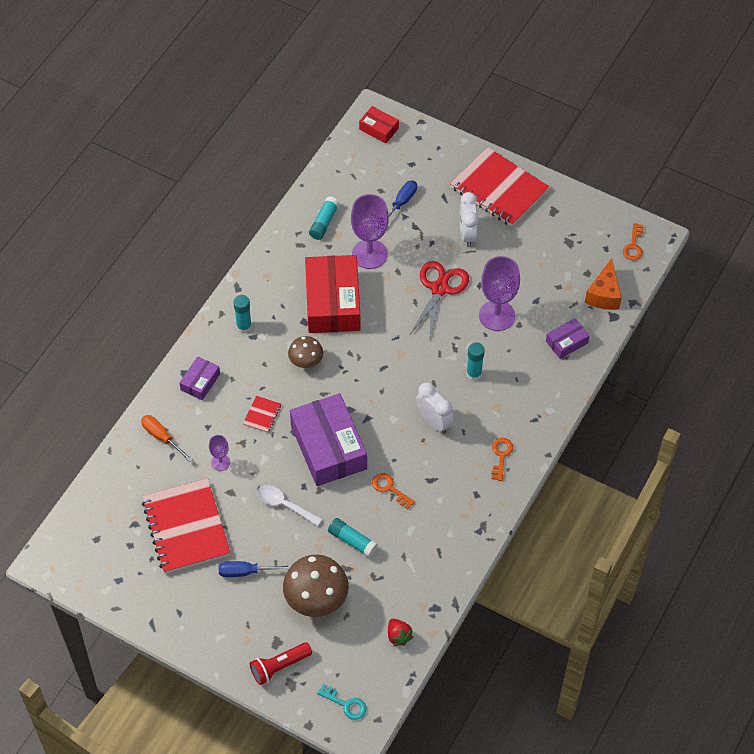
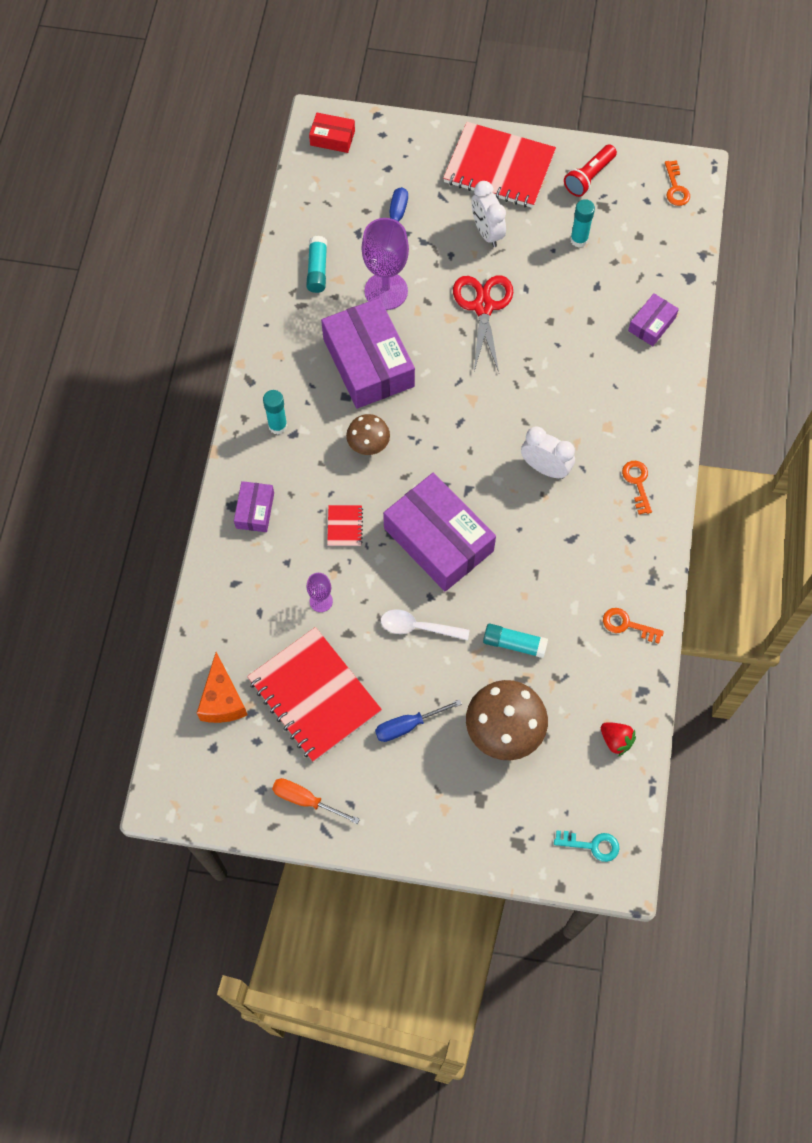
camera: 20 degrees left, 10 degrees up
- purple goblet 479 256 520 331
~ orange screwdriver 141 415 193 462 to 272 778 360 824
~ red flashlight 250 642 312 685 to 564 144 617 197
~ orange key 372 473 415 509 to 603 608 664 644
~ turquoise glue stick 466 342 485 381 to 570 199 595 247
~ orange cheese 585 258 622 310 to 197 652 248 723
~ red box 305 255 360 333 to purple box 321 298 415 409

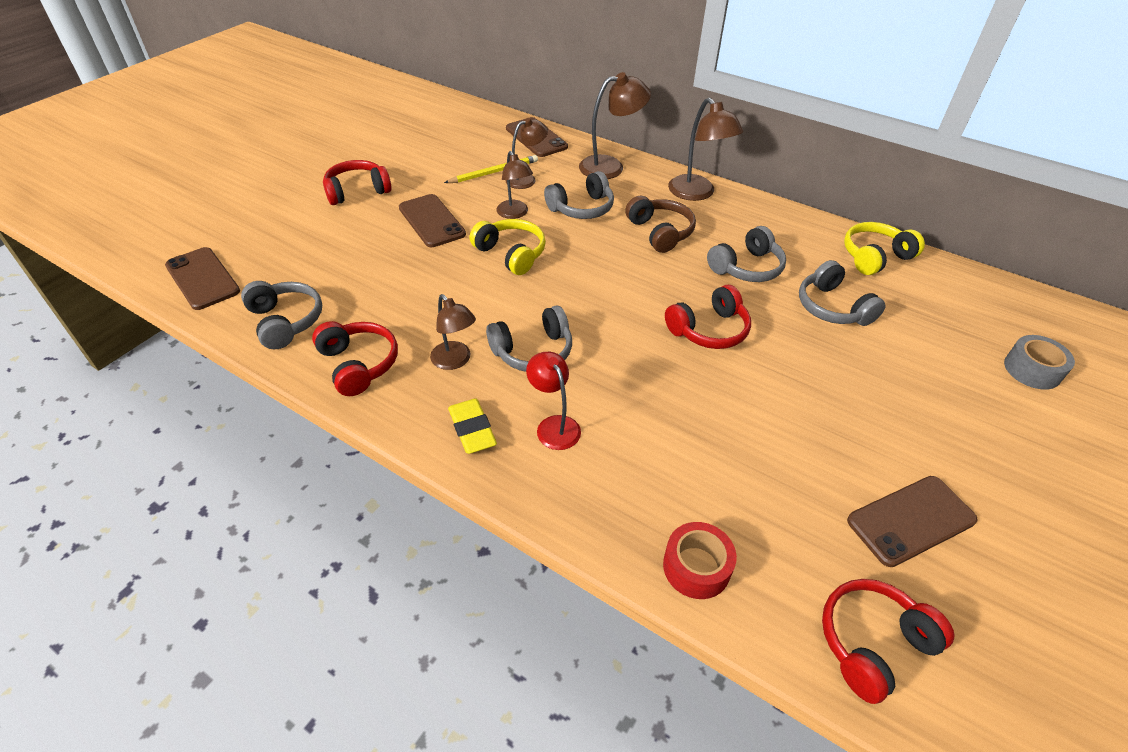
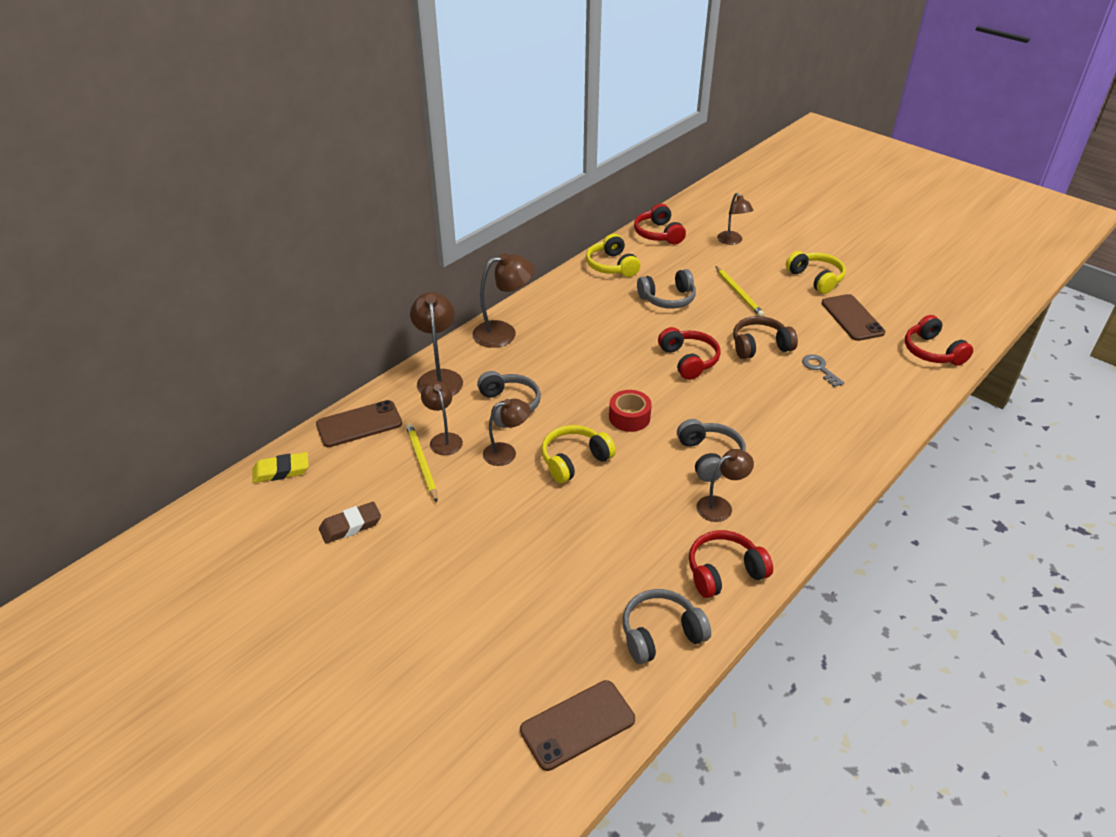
camera: 80 degrees left, 5 degrees down
- brown phone 399 194 466 247
- red lamp 526 352 581 450
- grey headphones 707 226 786 282
+ brown eraser 319 501 381 544
+ yellow pencil 715 266 764 316
+ yellow headphones 786 251 846 294
+ grey key 802 354 844 387
~ red headphones 323 160 392 205 to 634 204 686 245
~ yellow eraser 448 399 497 454 to 252 452 309 483
~ brown headphones 625 195 696 253 to 733 316 798 359
~ red tape 663 522 737 599 to 609 390 652 432
~ grey tape 1004 335 1075 390 to brown lamp 717 193 753 245

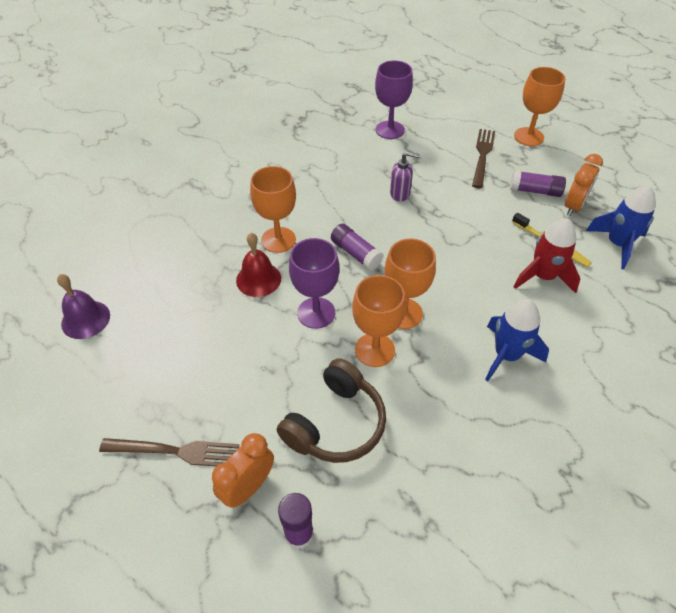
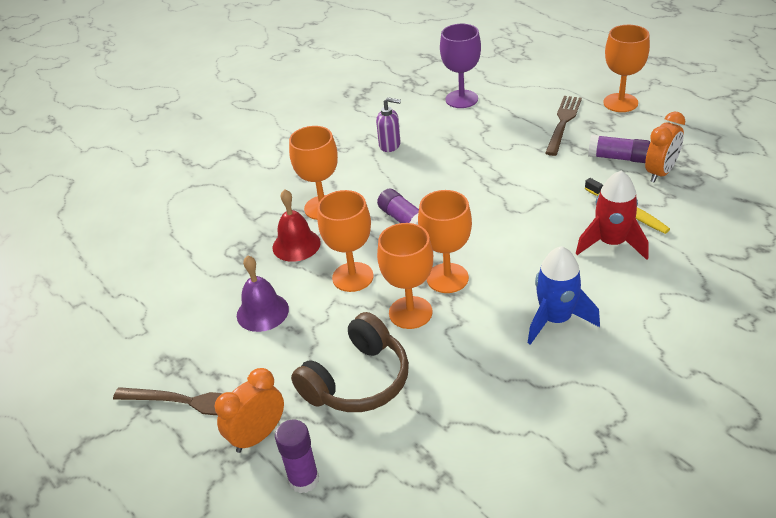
camera: 10 degrees right, 10 degrees down
- blue rocket 586 185 655 269
~ purple bell 57 274 110 339 to 237 256 289 332
~ purple soap dispenser 390 152 419 201 to 376 97 401 152
~ purple goblet 289 238 339 329 to orange goblet 317 190 374 292

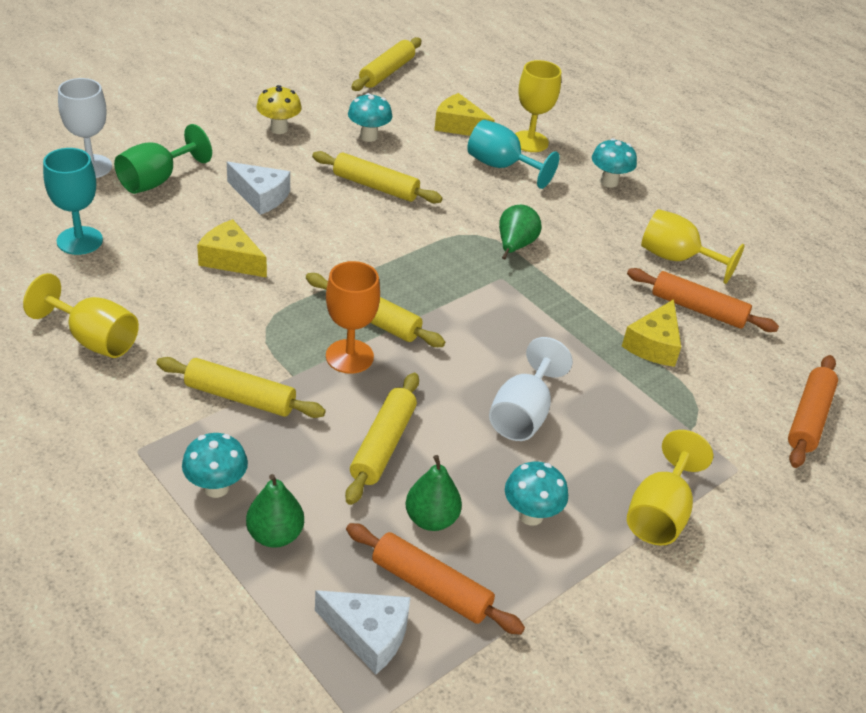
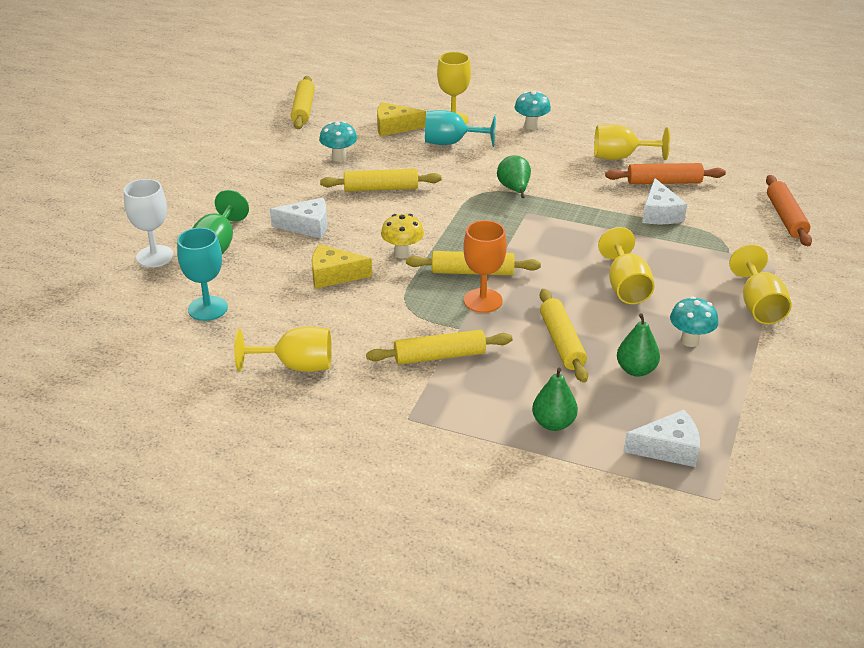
camera: 25 degrees left, 5 degrees down
- turquoise mushroom 182 433 248 498
- orange rolling pin 346 523 525 635
~ yellow mushroom 256 85 302 134 to 381 214 424 259
~ white goblet 489 337 573 441 to yellow goblet 598 227 655 304
~ yellow cheese 622 299 681 367 to white cheese 642 178 687 224

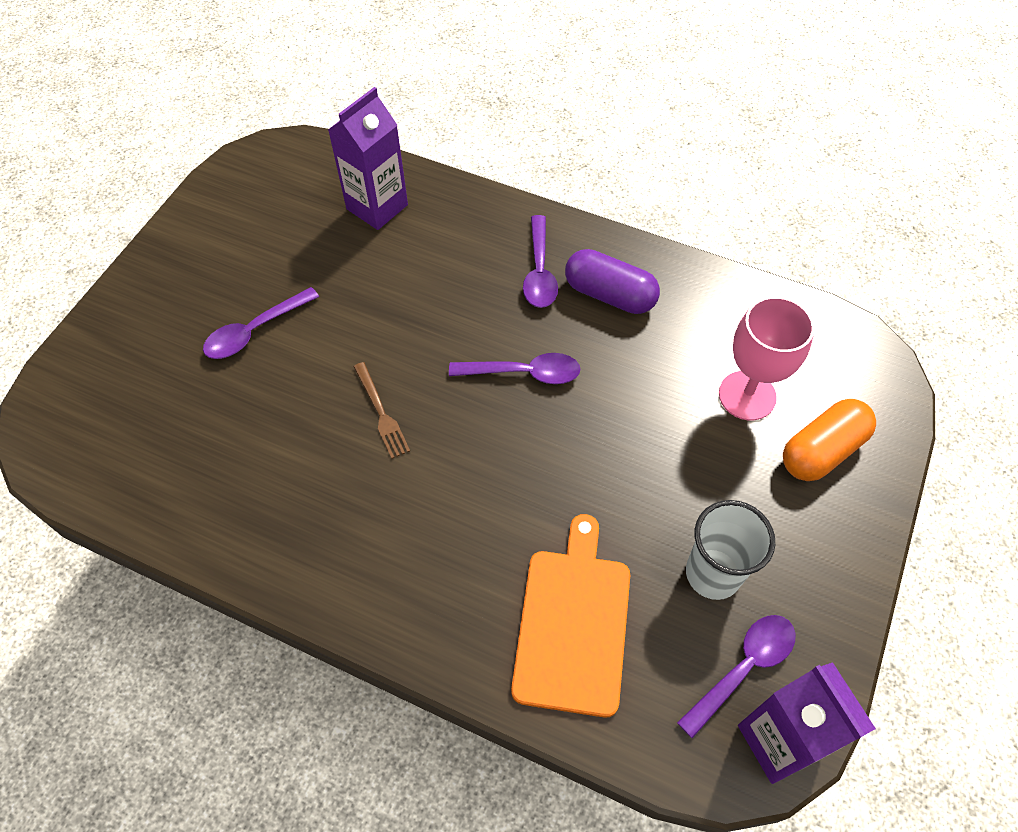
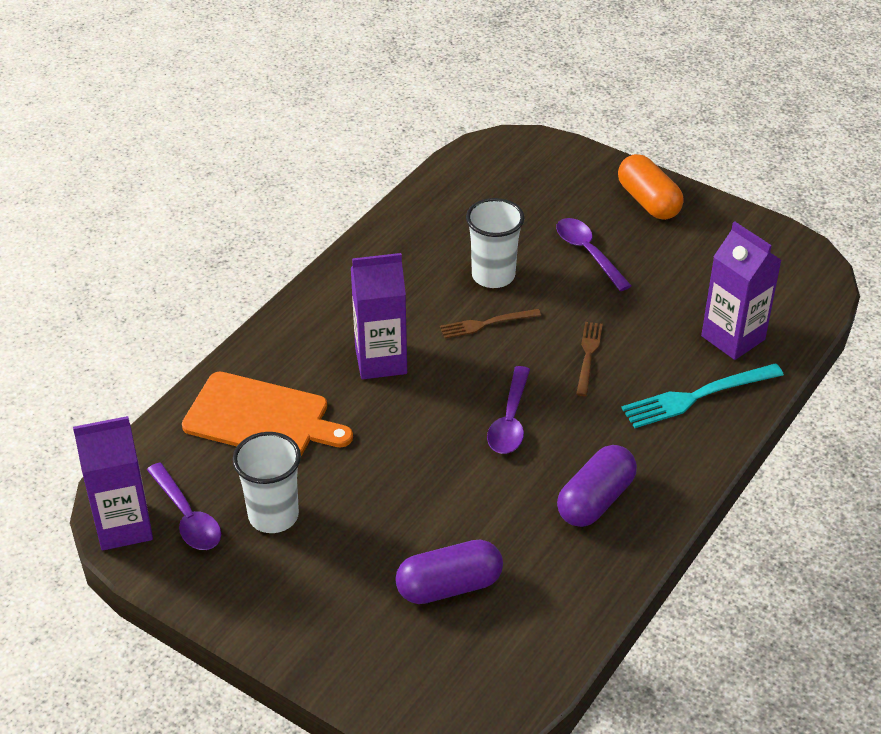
camera: 100 degrees right, 15 degrees down
- purple spoon 523 215 558 308
+ purple carton 351 253 407 379
+ white cup 466 198 525 288
+ brown fork 576 322 603 396
+ turquoise fork 621 363 784 428
~ orange capsule 783 399 876 481 to 618 154 684 220
~ pink goblet 719 296 815 420 to purple capsule 395 540 503 604

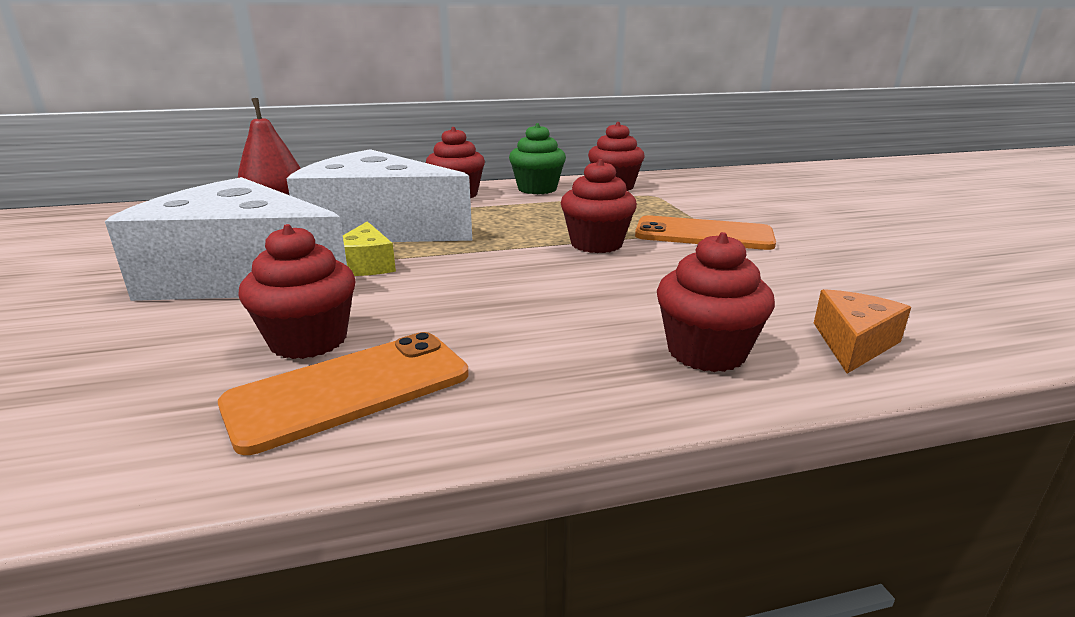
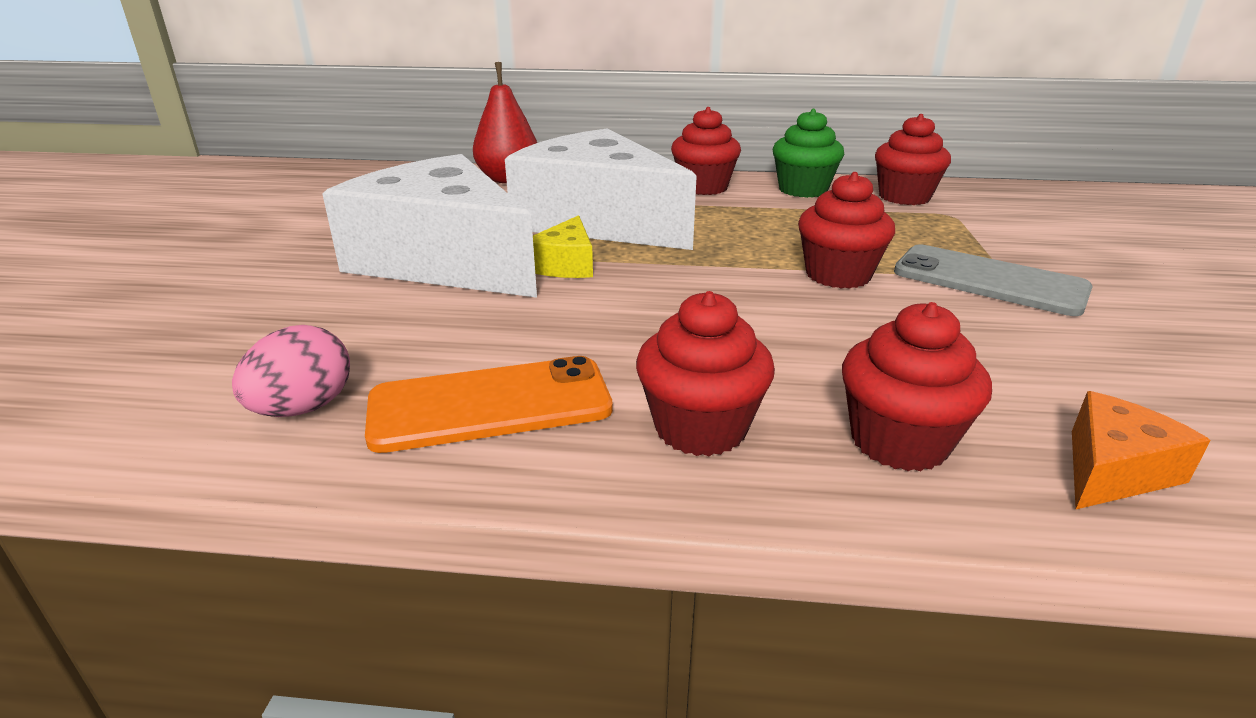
camera: 20 degrees right, 5 degrees up
+ pink egg 232 325 350 417
~ red cupcake 238 224 356 359 to 636 291 775 456
~ orange phone 635 215 776 250 to grey phone 894 245 1093 316

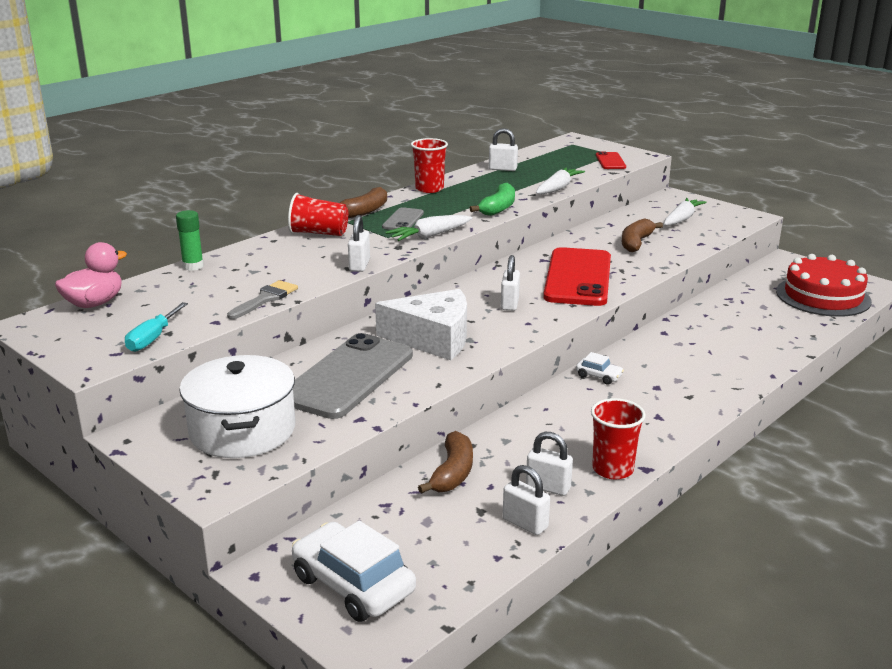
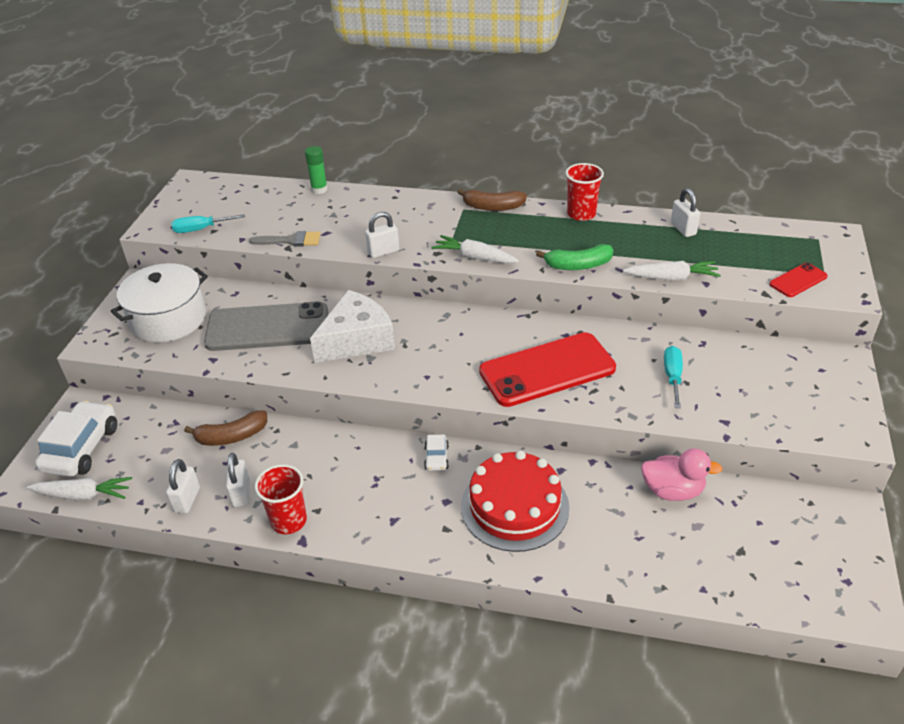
camera: 60 degrees right, 15 degrees up
- red cup 288 193 348 236
- grey phone 382 207 424 230
- white padlock 501 255 520 311
~ pink duck 55 242 127 308 to 641 448 723 501
~ white carrot 664 198 707 226 to 27 477 132 500
~ red cake 776 254 872 317 to 461 450 570 552
~ brown banana 622 218 663 252 to turquoise screwdriver 664 346 683 408
~ white cheese 375 289 467 360 = 310 290 395 363 105 degrees counterclockwise

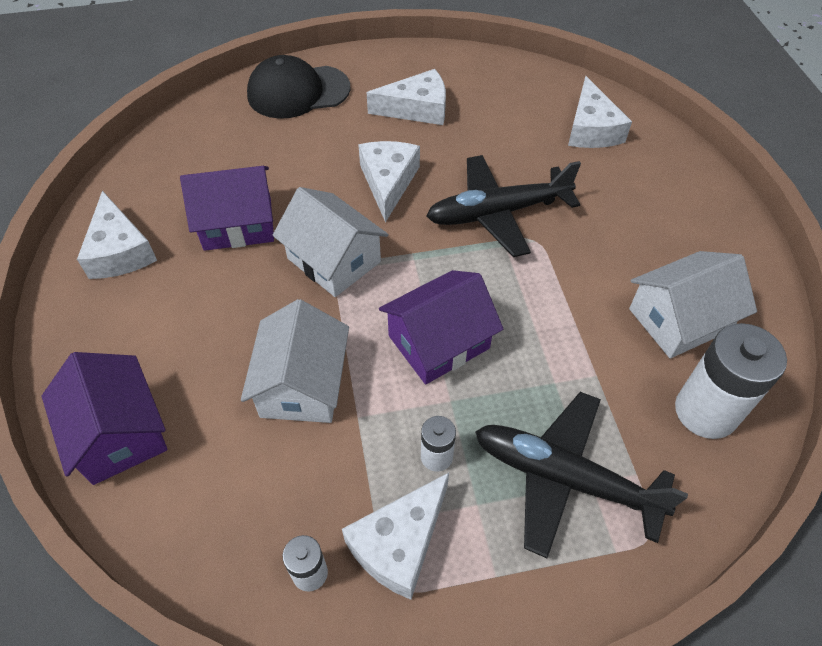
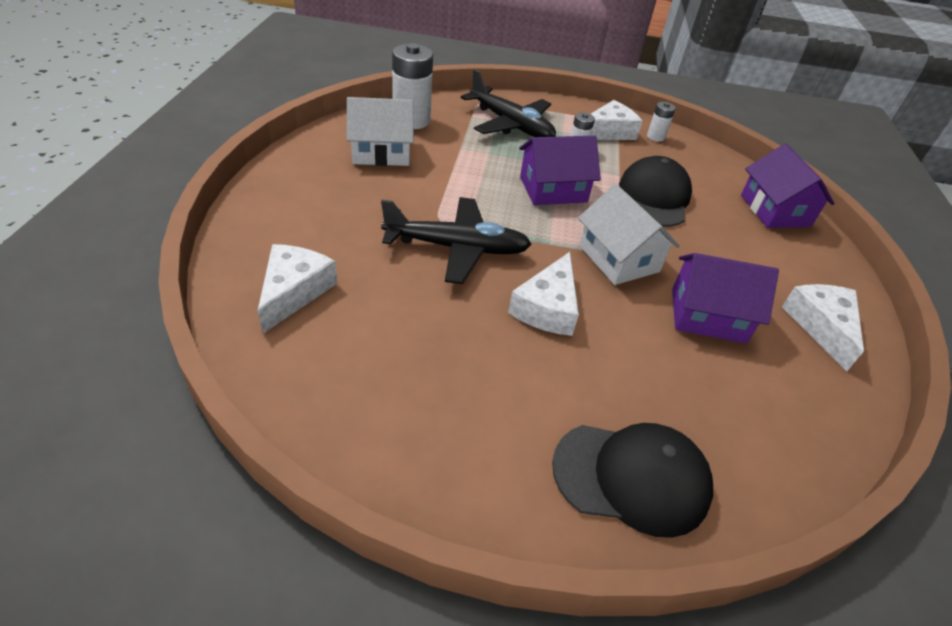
camera: 165 degrees left, 10 degrees down
- white cheese 367 69 446 125
~ white house 241 299 349 423 to black cap 619 156 692 227

